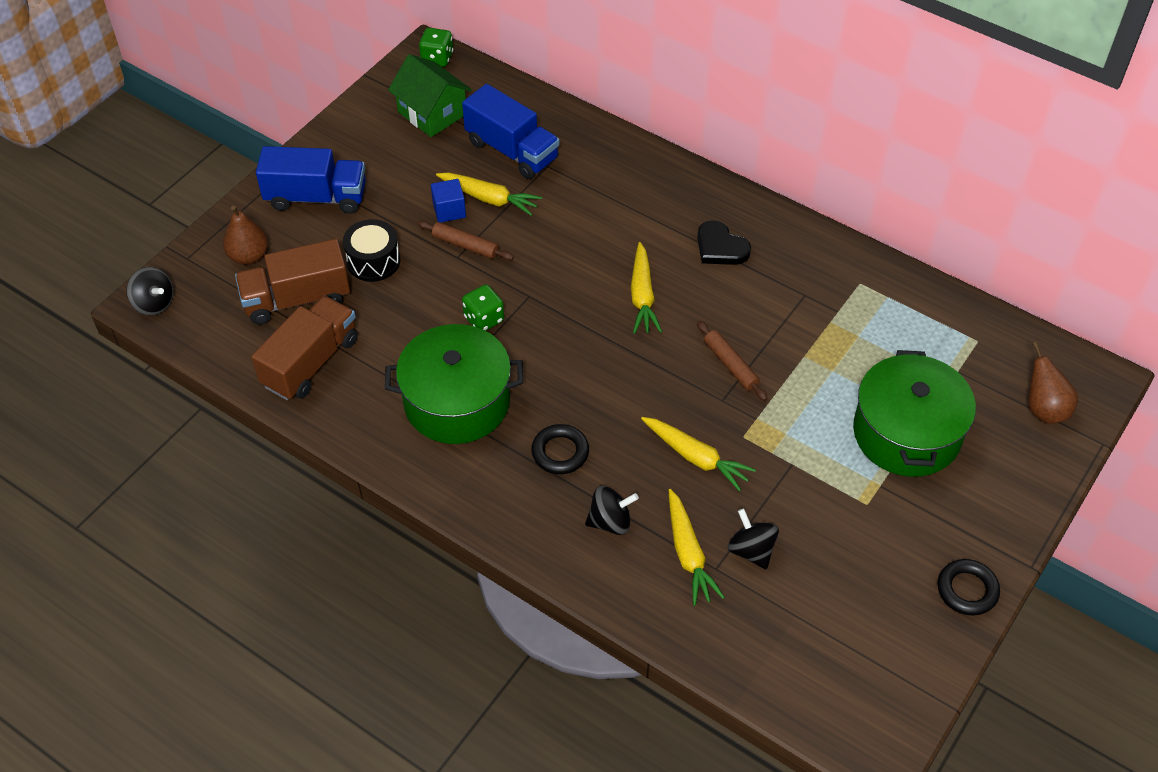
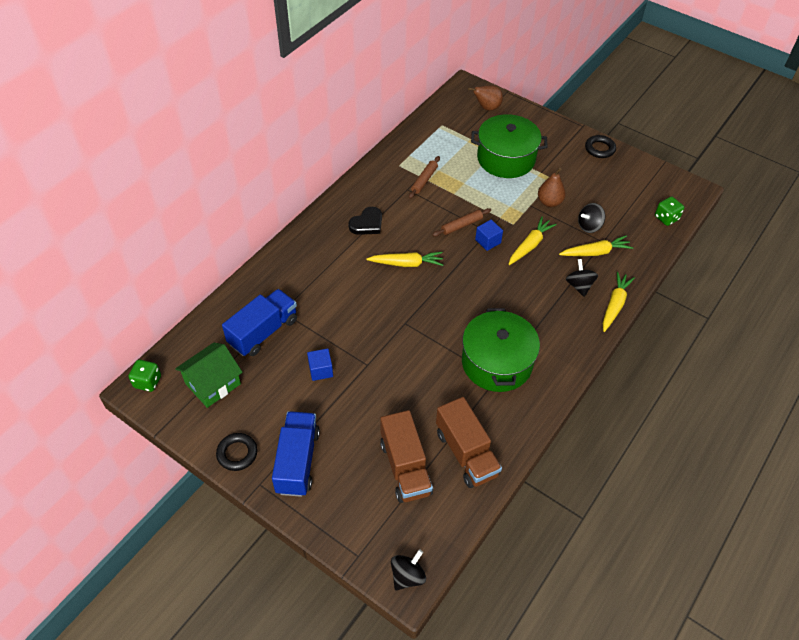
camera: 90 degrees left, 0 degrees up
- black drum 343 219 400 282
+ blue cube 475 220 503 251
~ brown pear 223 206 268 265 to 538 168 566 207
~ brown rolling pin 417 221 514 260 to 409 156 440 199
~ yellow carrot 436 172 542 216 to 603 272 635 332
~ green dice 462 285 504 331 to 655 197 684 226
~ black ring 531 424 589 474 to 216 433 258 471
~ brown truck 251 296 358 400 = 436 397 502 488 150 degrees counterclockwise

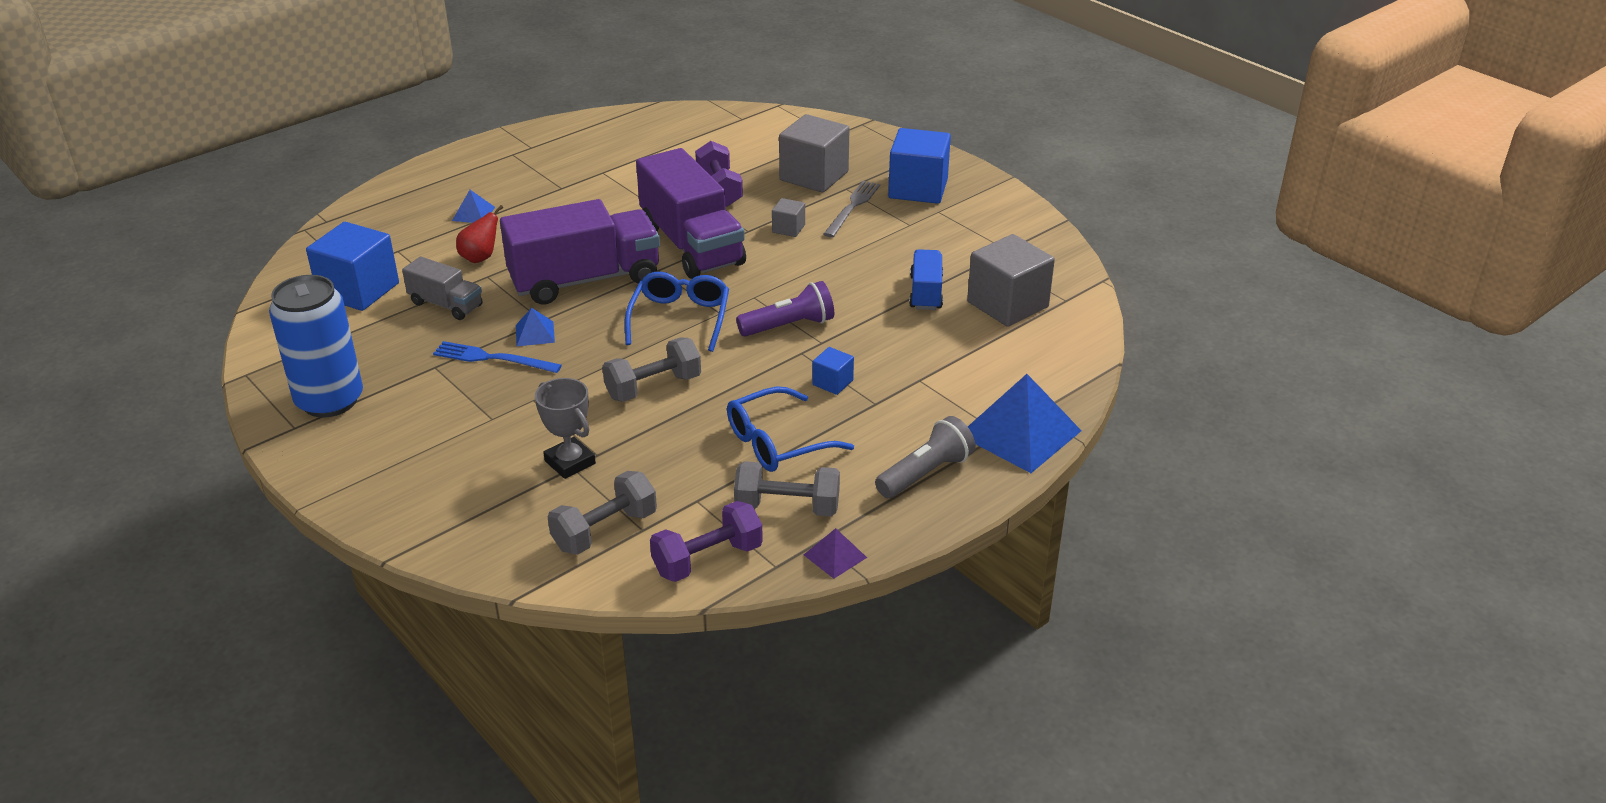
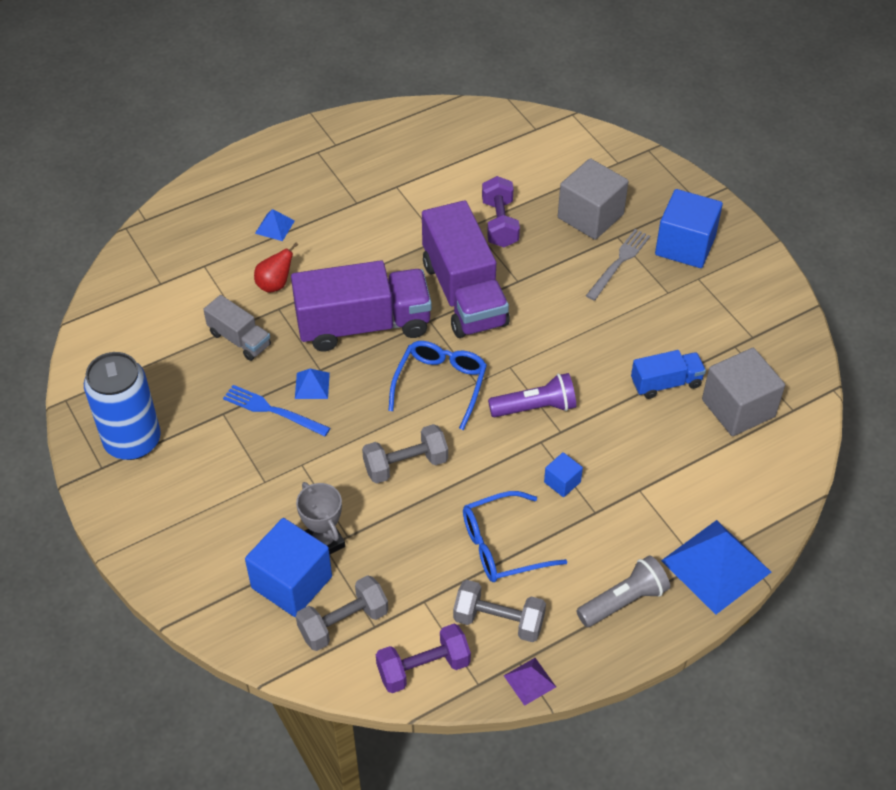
camera: 10 degrees right, 15 degrees up
- grey cube 772 198 805 237
~ blue cube 306 222 399 311 to 245 518 332 617
~ blue truck 909 249 943 310 = 631 350 706 399 60 degrees clockwise

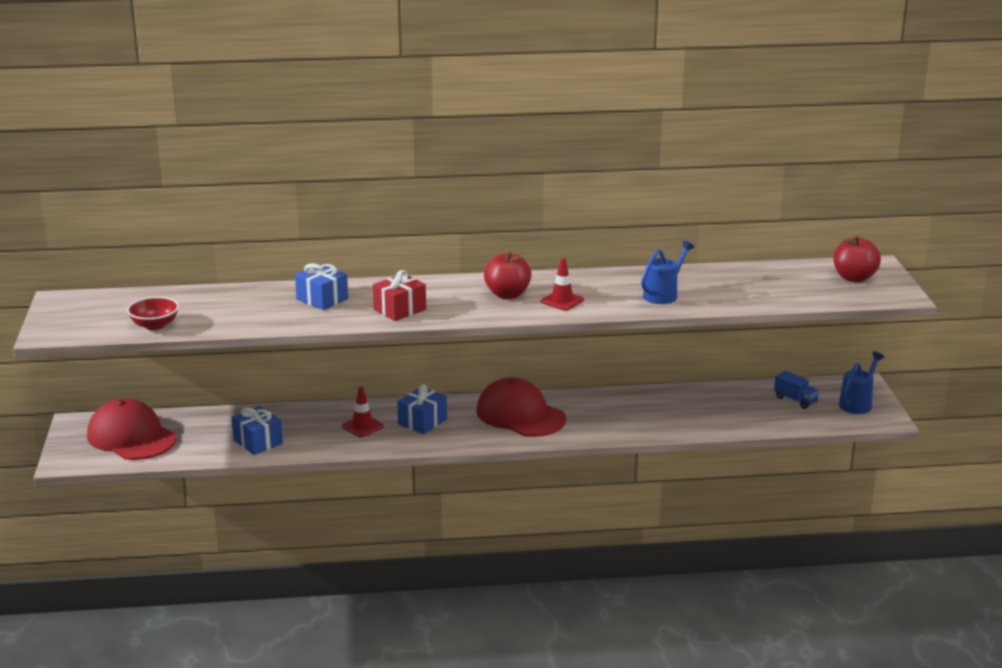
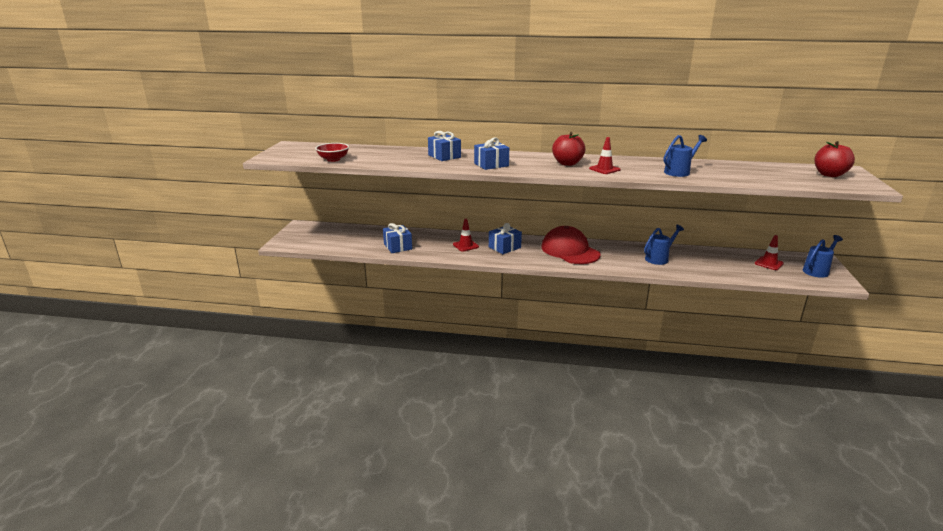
camera: 15 degrees right, 0 degrees up
- red cap 87 398 177 460
+ blue watering can 644 225 684 265
~ blue truck 774 371 820 409 to red traffic cone 755 235 784 270
~ red gift 373 270 426 321 to blue gift 474 137 509 170

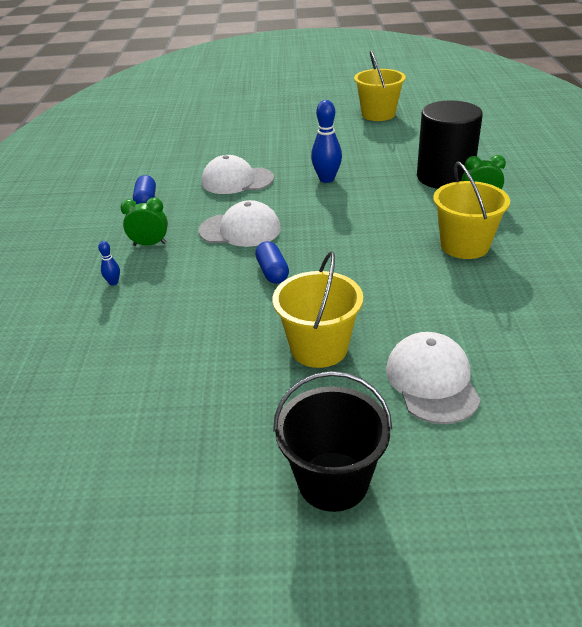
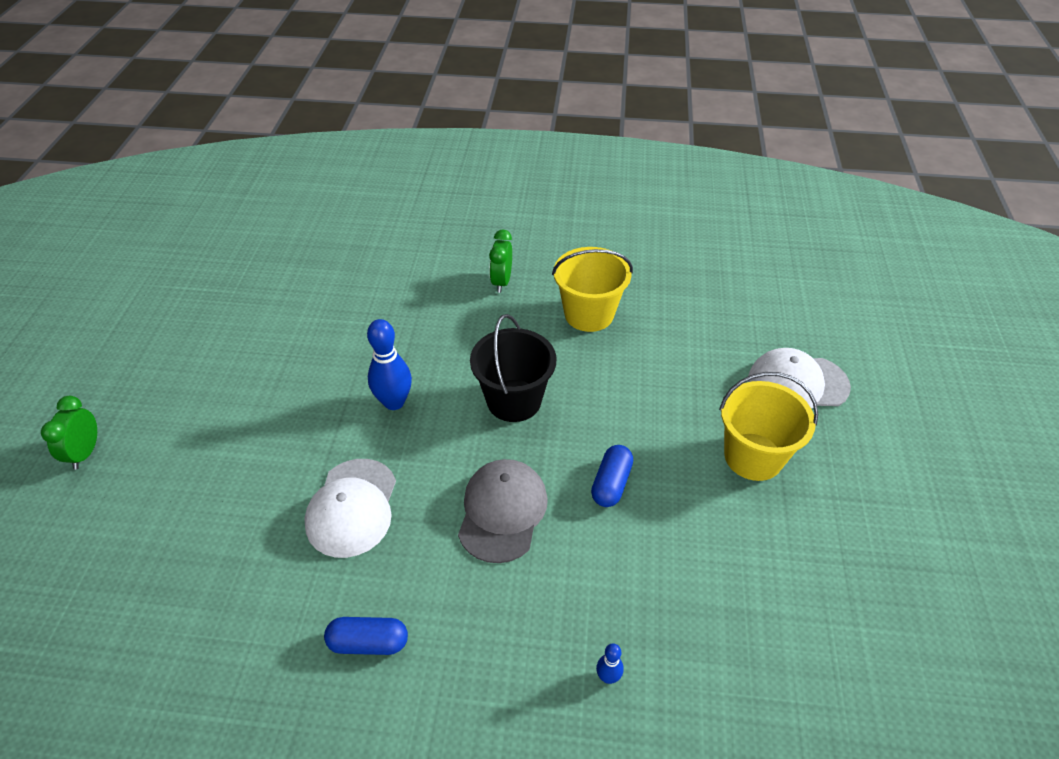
camera: 85 degrees left, 10 degrees up
- yellow bucket 354 50 406 121
- black cylinder 417 100 483 189
~ green clock 120 197 168 246 to 41 396 97 470
~ black bucket 273 371 392 512 to 470 314 556 422
~ white cap 198 200 281 247 to grey cap 458 459 548 563
~ blue capsule 255 241 289 284 = 591 445 633 507 60 degrees counterclockwise

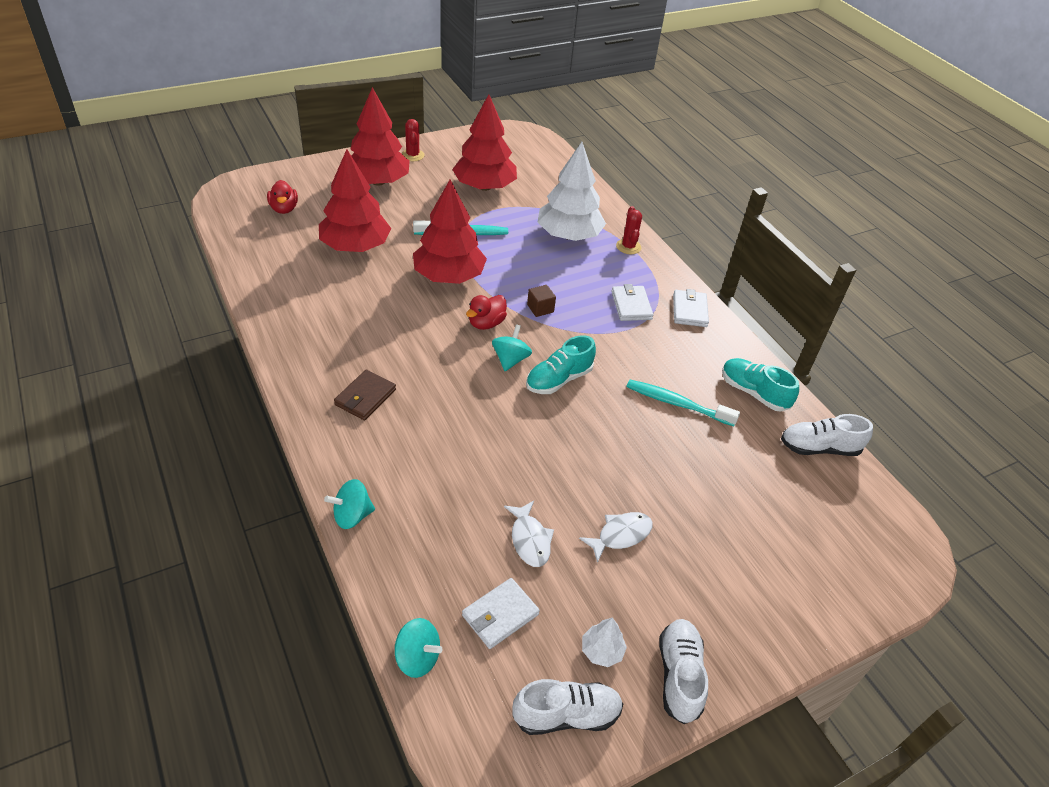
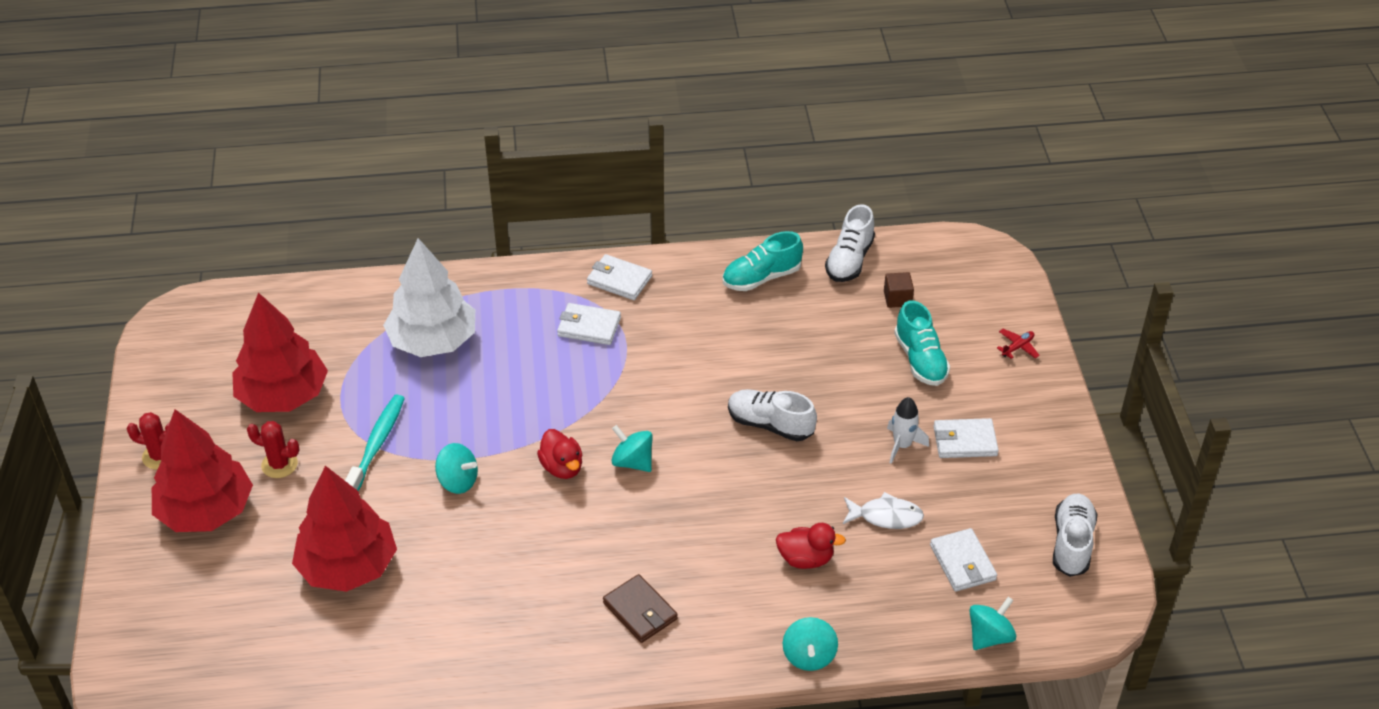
camera: 65 degrees left, 0 degrees up
- white tree 582 618 627 667
- turquoise toothbrush 626 380 740 426
+ white wallet 933 418 999 458
+ red plane 997 329 1040 359
~ red duck 267 180 298 214 to 776 523 846 569
~ turquoise shoe 526 335 596 394 to 894 300 950 386
~ brown cube 527 285 556 317 to 884 272 914 308
~ red cactus 616 206 642 254 to 247 421 300 478
~ white shoe 659 619 708 724 to 728 389 817 441
~ red tree 413 179 487 284 to turquoise spinning top 435 443 478 494
~ white fish 579 512 653 563 to white rocket 887 397 929 464

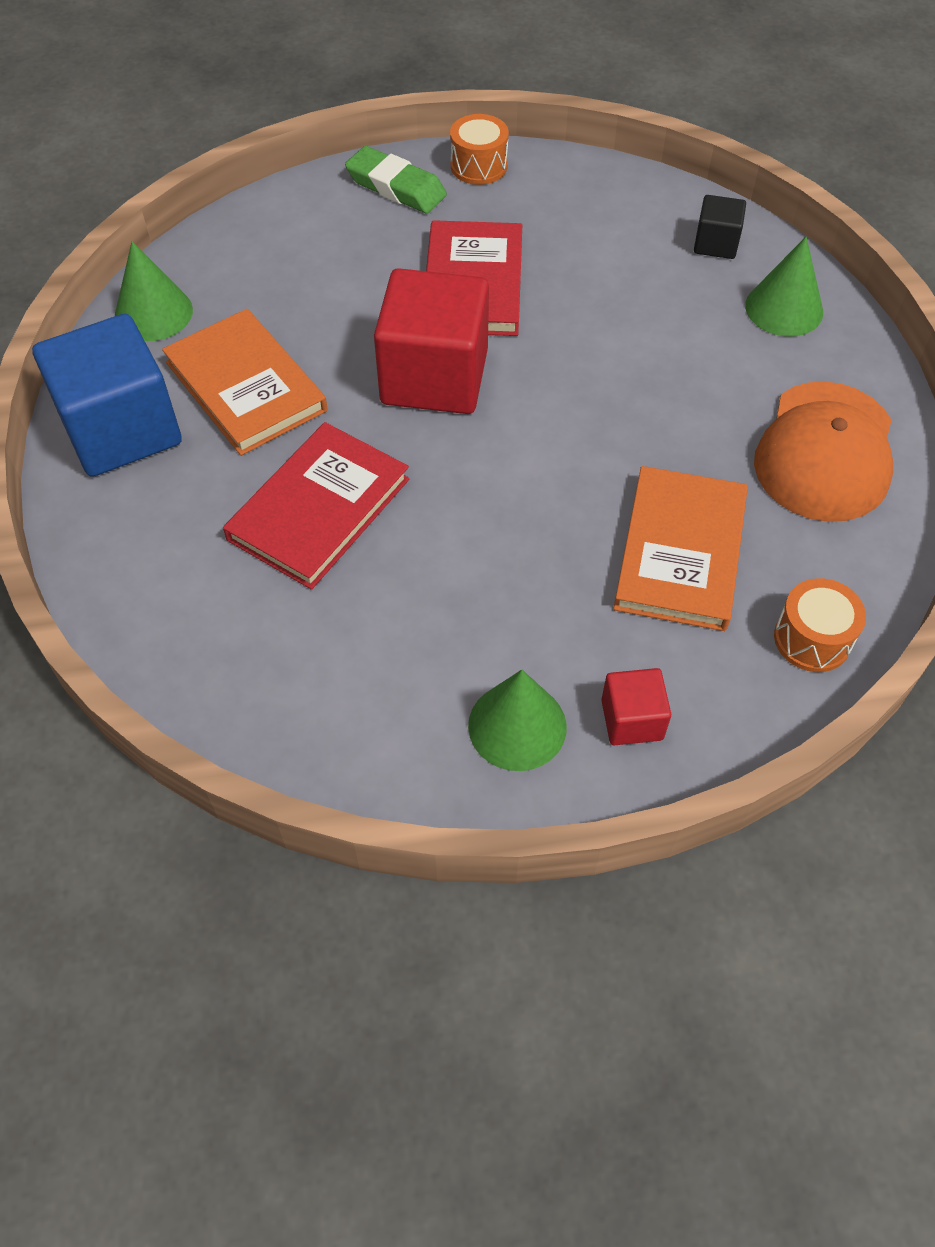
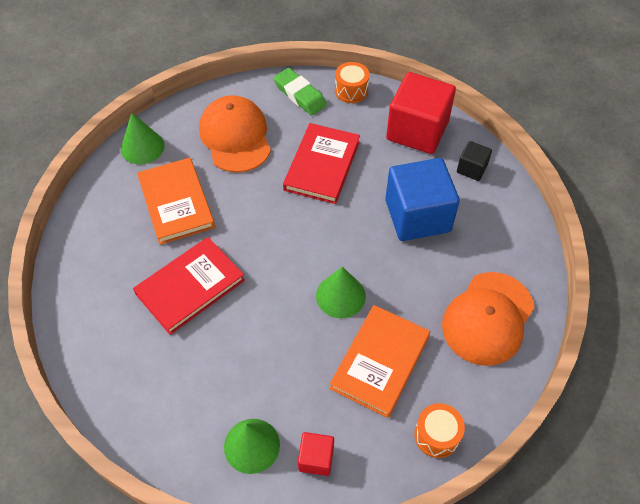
camera: 15 degrees right, 0 degrees up
+ orange cap 199 95 271 173
~ blue cube 32 314 182 477 to 385 158 460 241
~ red cube 374 268 489 414 to 386 72 456 154
~ green cone 745 237 823 337 to 316 267 366 318

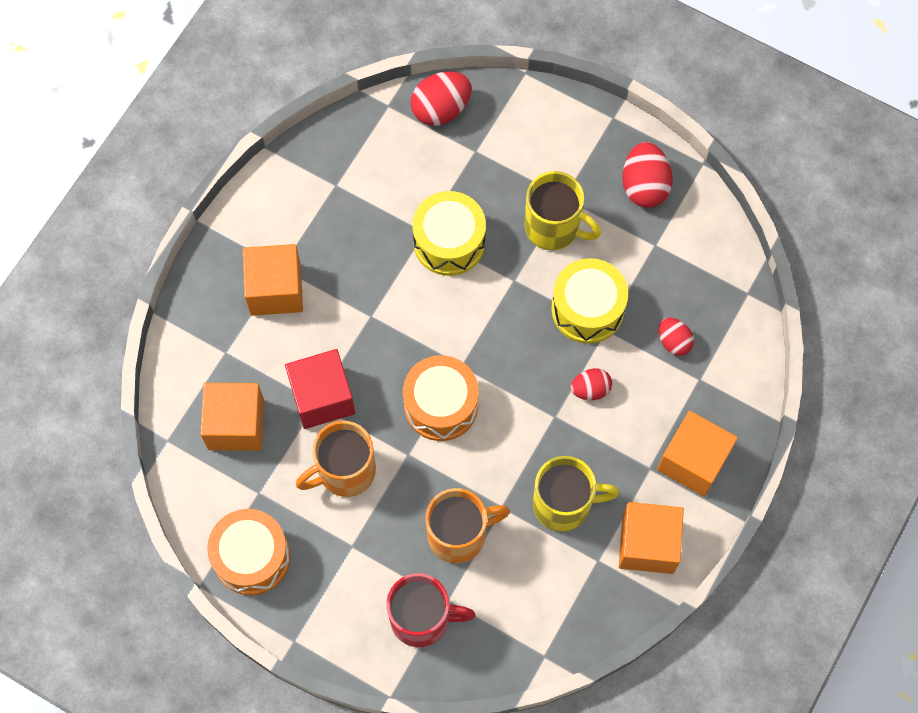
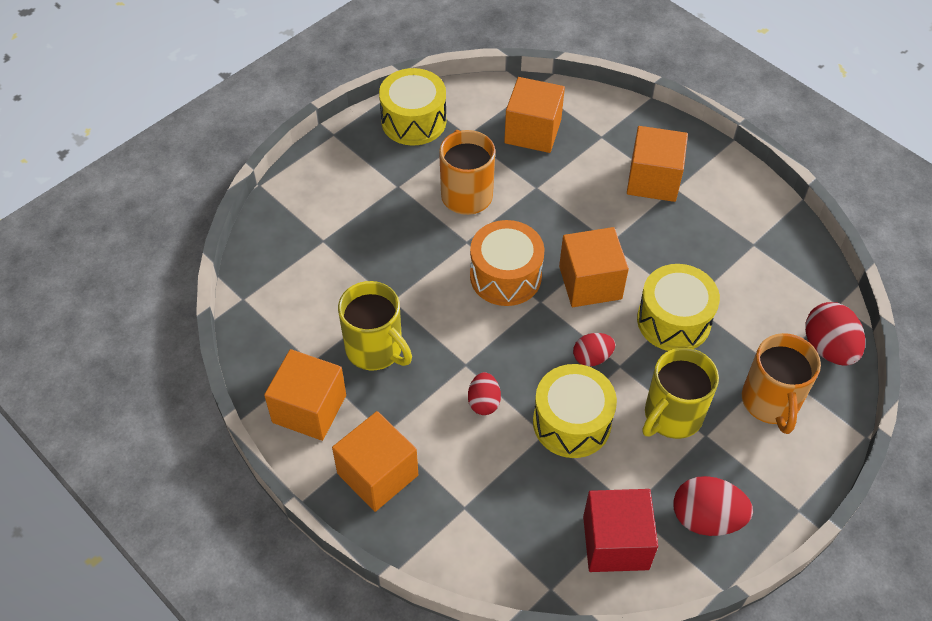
camera: 105 degrees right, 15 degrees down
- red mug 386 573 476 647
+ orange cube 559 227 629 307
~ red cube 285 349 355 429 to 583 489 658 572
~ orange mug 425 488 510 564 to 742 333 821 434
~ red egg 659 318 694 356 to 573 333 615 366
~ orange drum 207 509 290 595 to yellow drum 379 68 446 146
~ yellow mug 533 456 619 532 = 338 281 412 370 60 degrees counterclockwise

